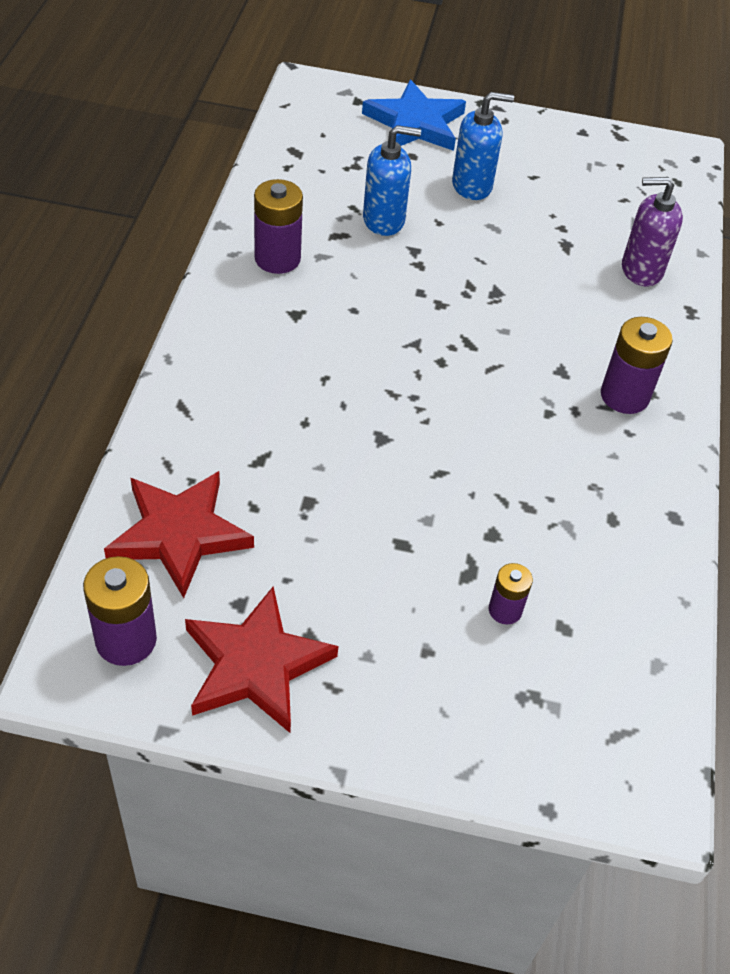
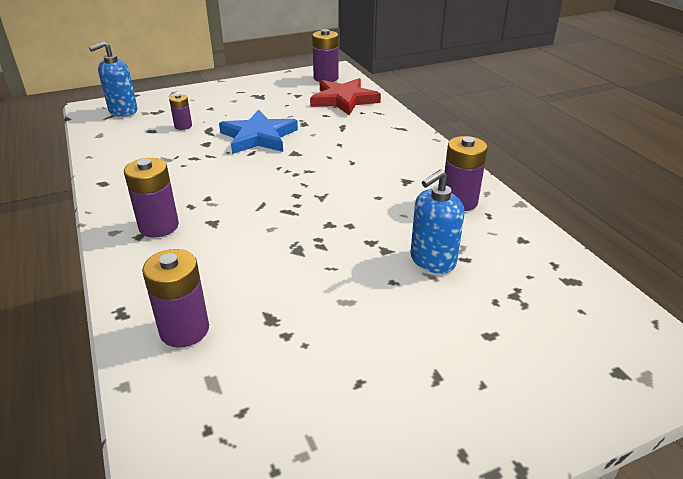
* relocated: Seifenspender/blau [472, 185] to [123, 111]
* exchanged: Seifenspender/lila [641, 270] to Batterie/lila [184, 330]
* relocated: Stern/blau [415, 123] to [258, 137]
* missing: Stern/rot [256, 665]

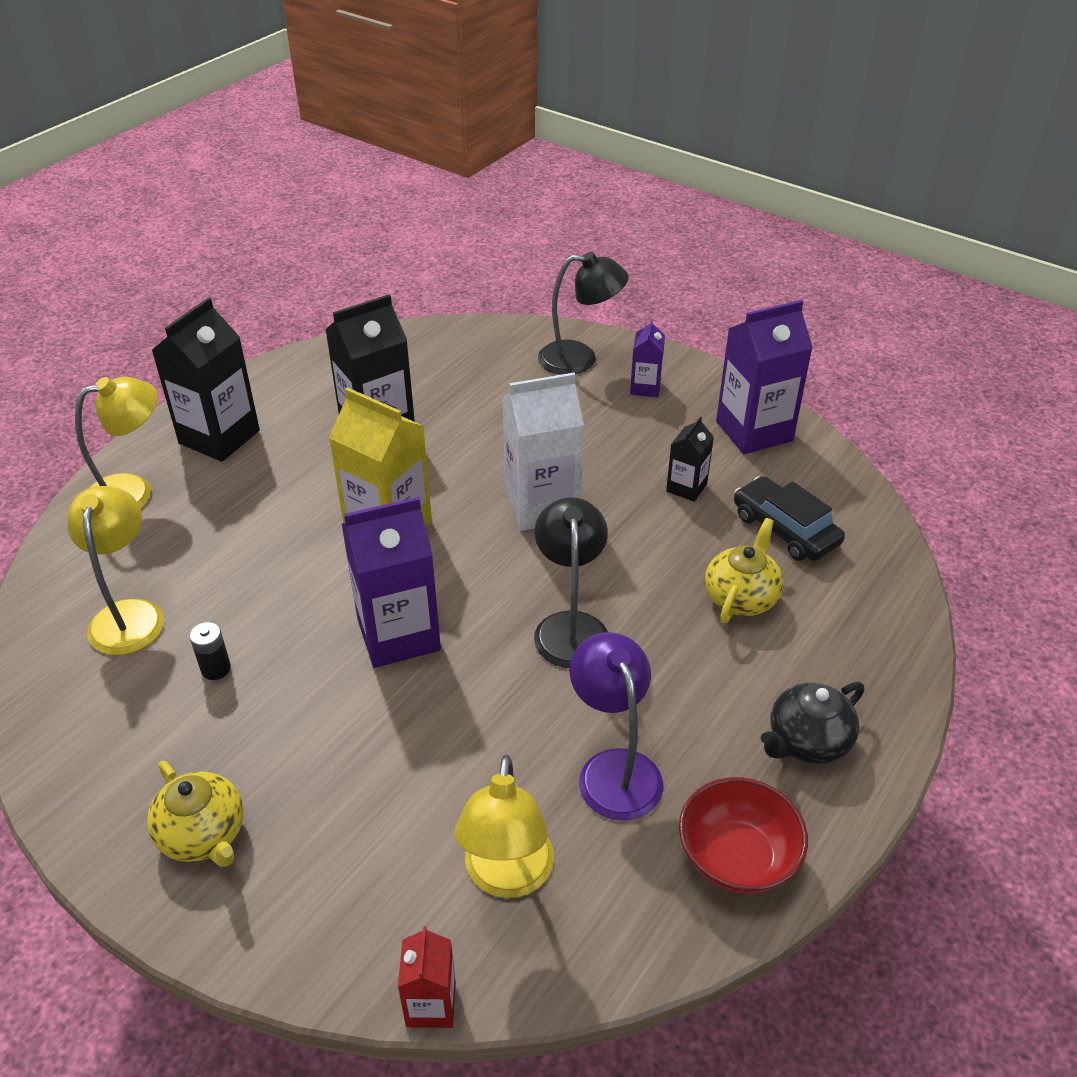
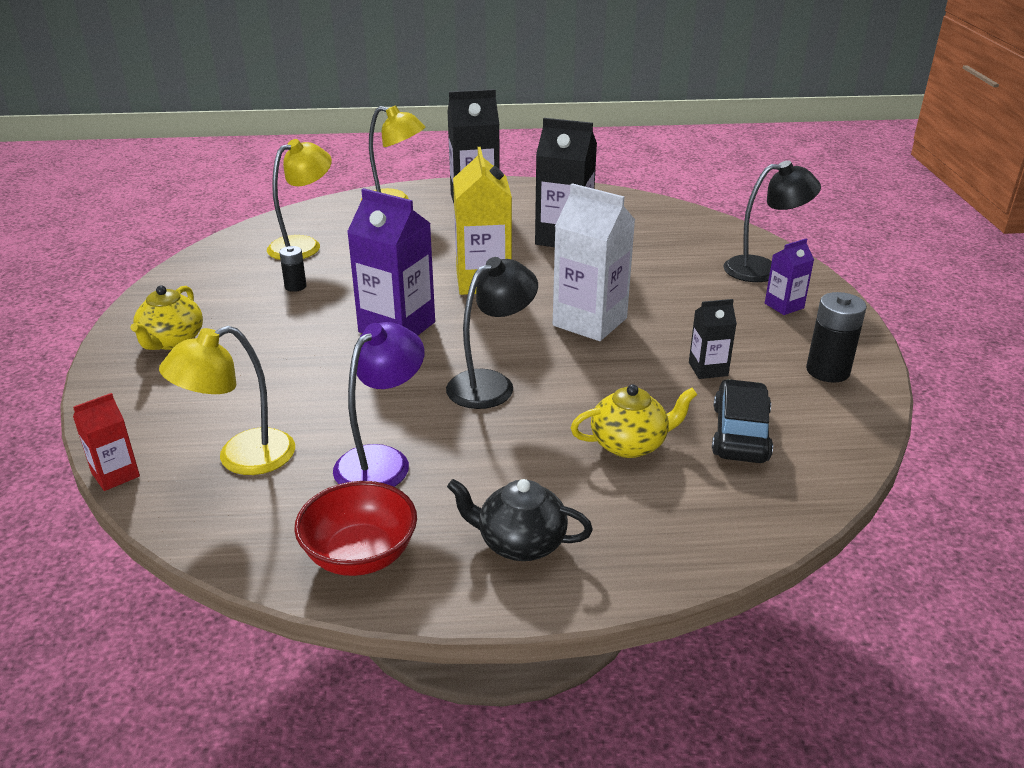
* spun: Lampe/schwarz [580, 359] = [763, 269] 60 degrees counterclockwise
* exchanged: Getränkekarton/lila [754, 431] to Batterie/schwarz [827, 371]

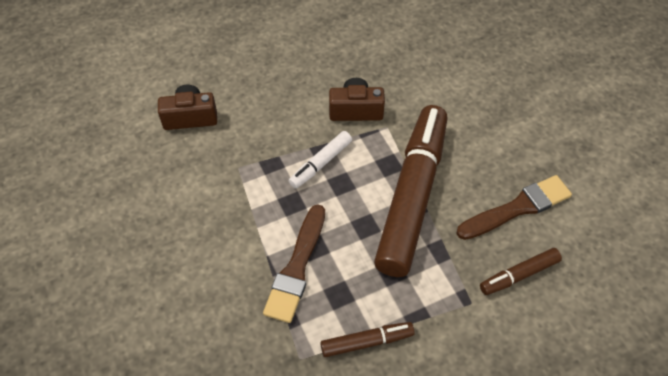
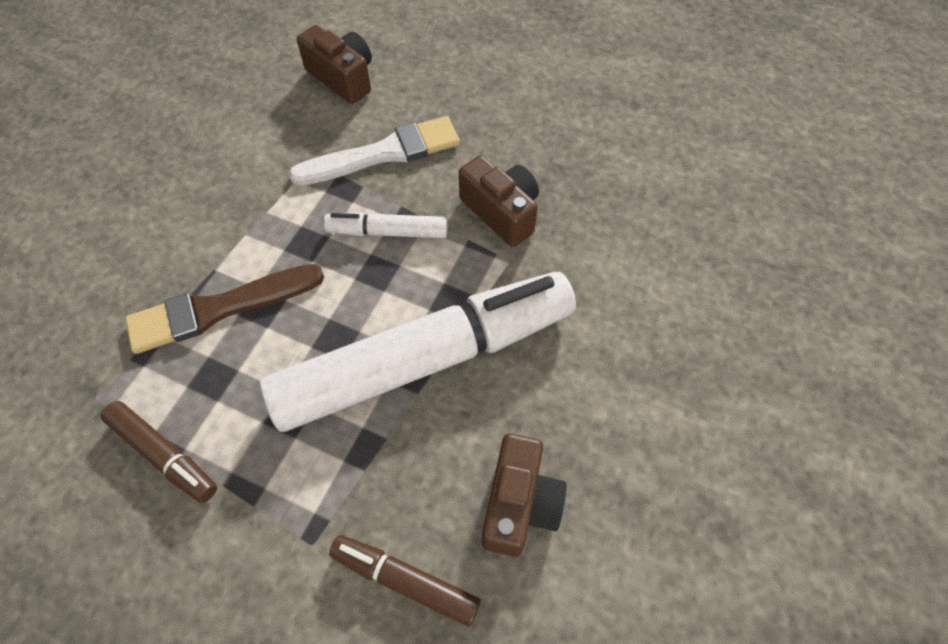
* colour: Filzstift/braun [412, 196] to Filzstift/weiß [424, 360]
* appeared: Pinsel/weiß [383, 153]
* exchanged: Pinsel/braun [517, 208] to Kamera/braun [519, 504]

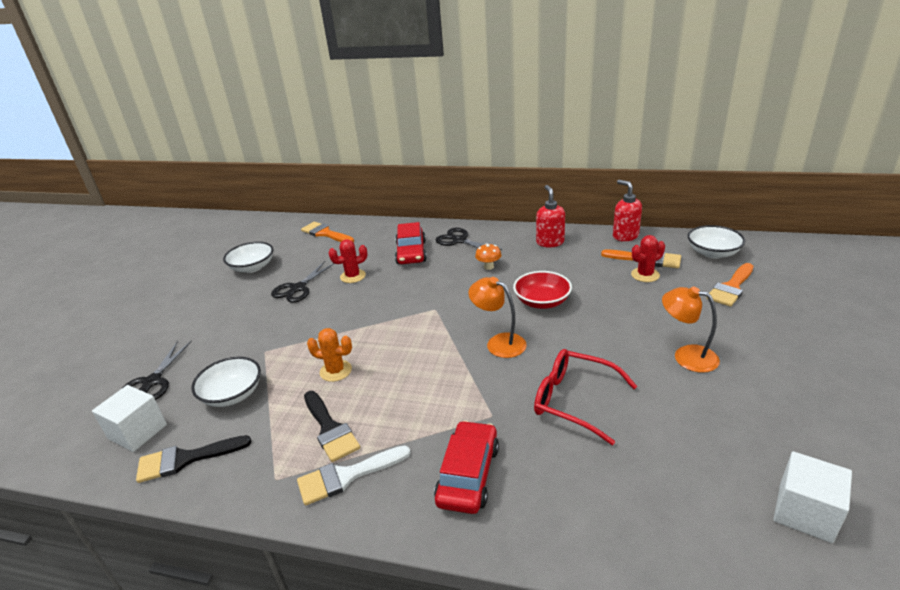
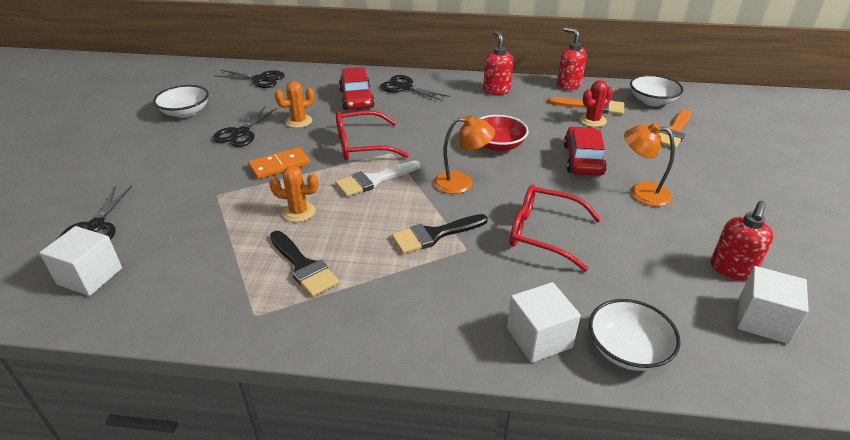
* exchanged: Pinsel/orange [325, 233] to Schere/schwarz [260, 79]
* appeared: Dominostein/orange [279, 165]
* colour: Kaktus/rot [353, 276] to Kaktus/orange [298, 121]
* relocated: Pinsel/weiß [347, 476] to [373, 180]
* appeared: Brille/rot [361, 145]
* relocated: Pinsel/schwarz [186, 459] to [434, 235]
* spun: Lampe/orange [499, 342] = [462, 183] 150 degrees clockwise
* appeared: Kubus/weiß [539, 338]
* relocated: Auto/rot [468, 474] to [583, 159]
* relocated: Schüssel/weiß [232, 394] to [627, 349]
* appeared: Seifenspender/rot [731, 269]
* missing: Pilz/orange [488, 267]

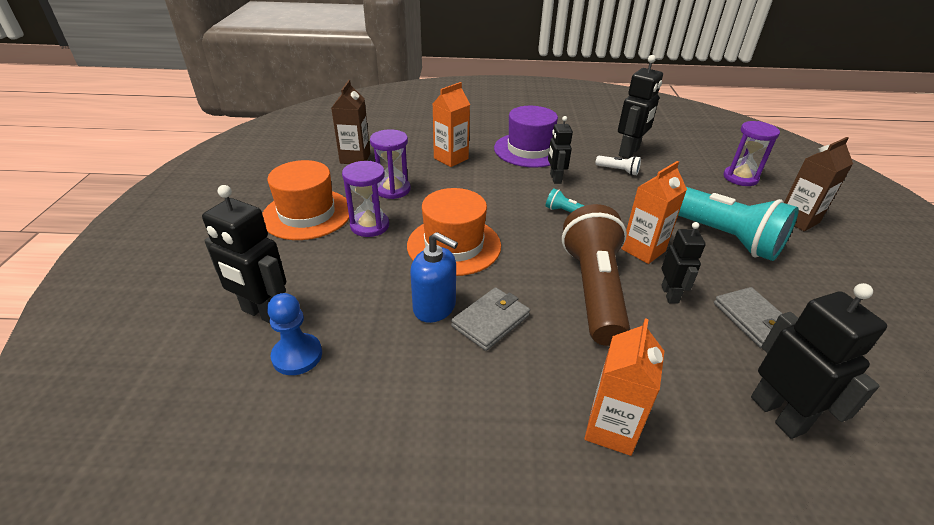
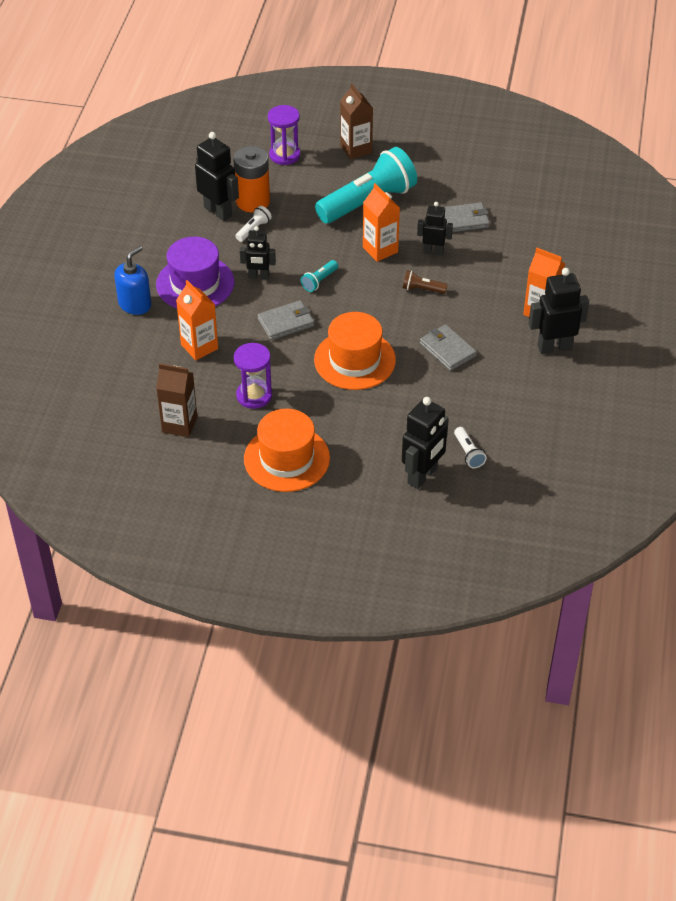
* relocated: Seifenspender/blau [435, 307] to [135, 304]
* appeared: Batterie/orange [253, 201]
* appeared: Geldbörse/grau [286, 322]
* size: Taschenlampe/braun [593, 289] = [422, 289] x0.40
* exchanged: Bauer/blau [297, 355] to Taschenlampe/weiß [468, 453]
* relocated: Roboter/schwarz [778, 414] to [554, 347]
* missing: Sanduhr/lila [370, 226]

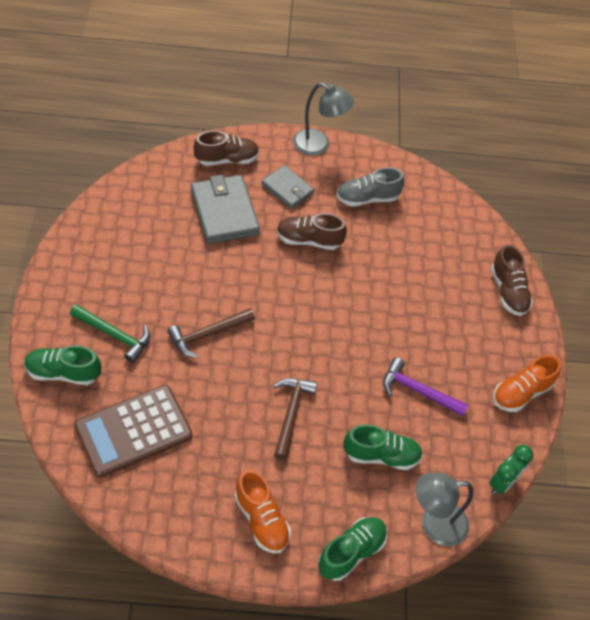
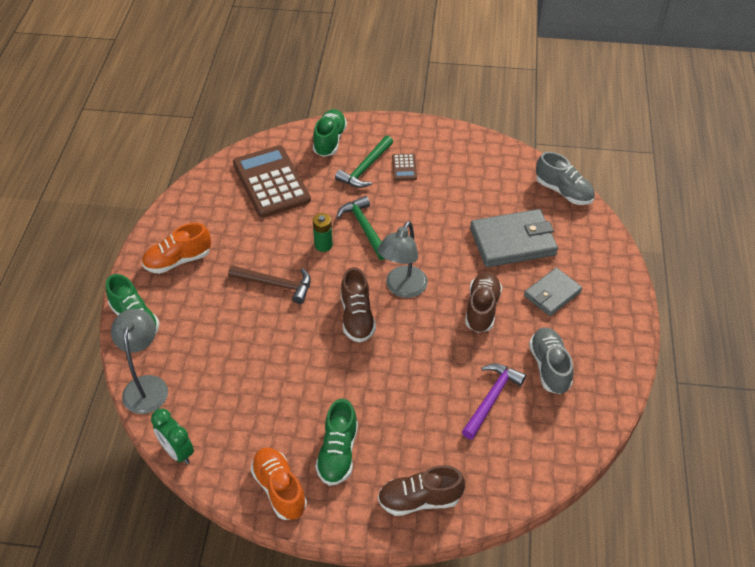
* appeared: Batterie/grün [323, 245]
* relocated: Schuh/grün [381, 455] to [338, 453]
* colour: Hammer/braun [207, 334] to Hammer/grün [364, 228]
* relocated: Schuh/braun [227, 159] to [357, 317]
* relocated: Lampe/grau [318, 145] to [402, 288]
* appeared: Taschenrechner/braun [404, 167]
* relocated: Hammer/lila [418, 390] to [492, 399]
* appeared: Schuh/grau [563, 191]

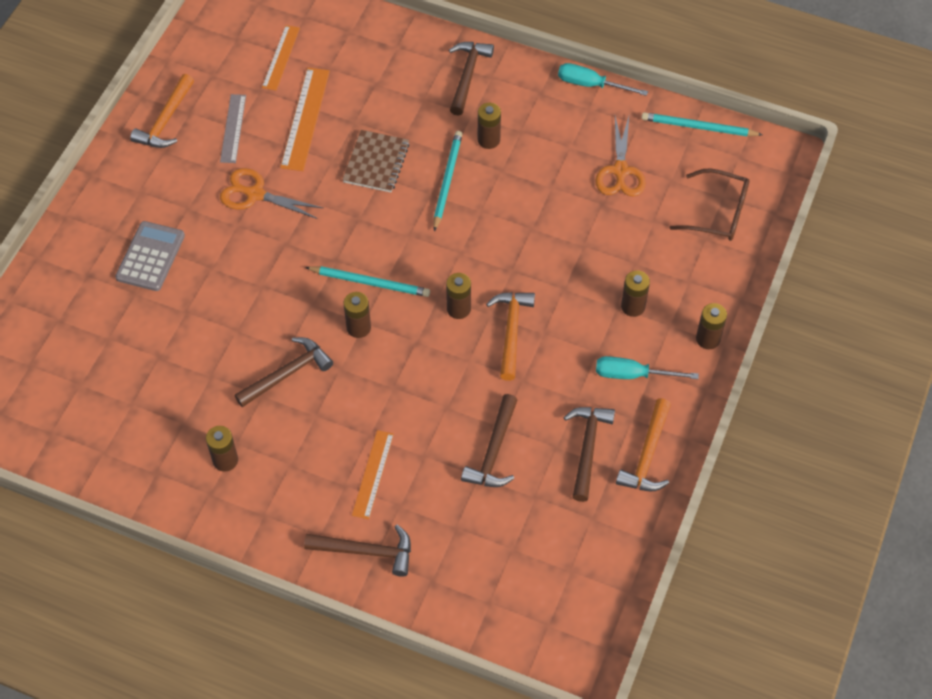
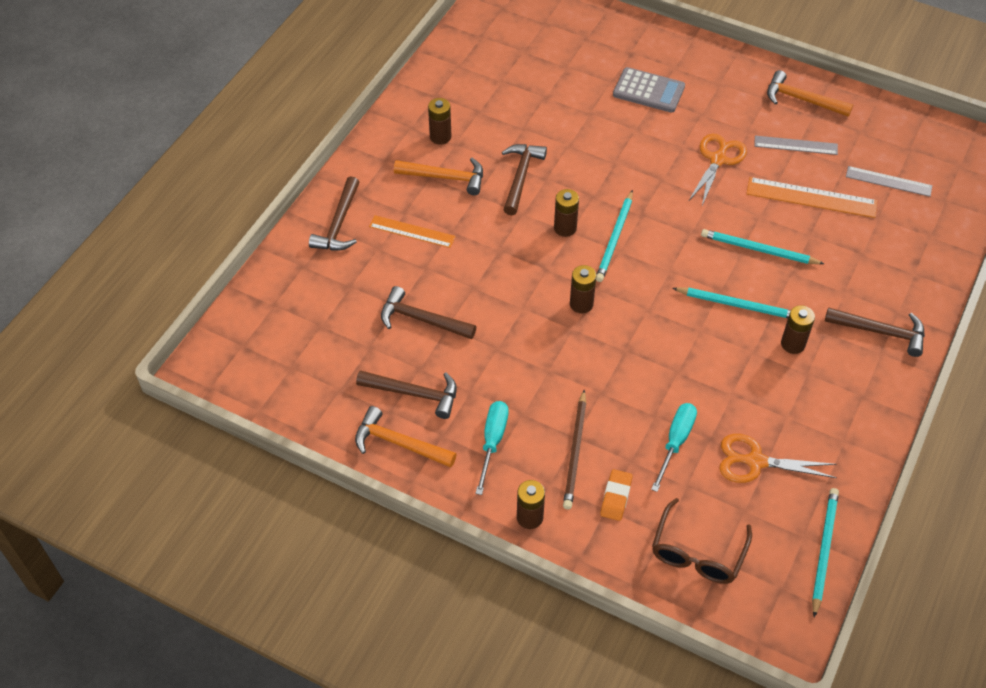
* relocated: Hammer/orange [511, 331] to [445, 177]
* spun: Hammer/braun [287, 374] = [520, 177] 135 degrees counterclockwise
* exchanged: Batterie/braun [633, 306] to Bleistift/braun [575, 452]
* appeared: Radiergummi/orange [616, 497]
* relocated: Schraubenzieher/türkis [591, 85] to [675, 442]
* exchanged: Notizbuch/braun [376, 163] to Bleistift/türkis [758, 250]
* colour: Lineal/orange [281, 57] to Lineal/grau [888, 181]

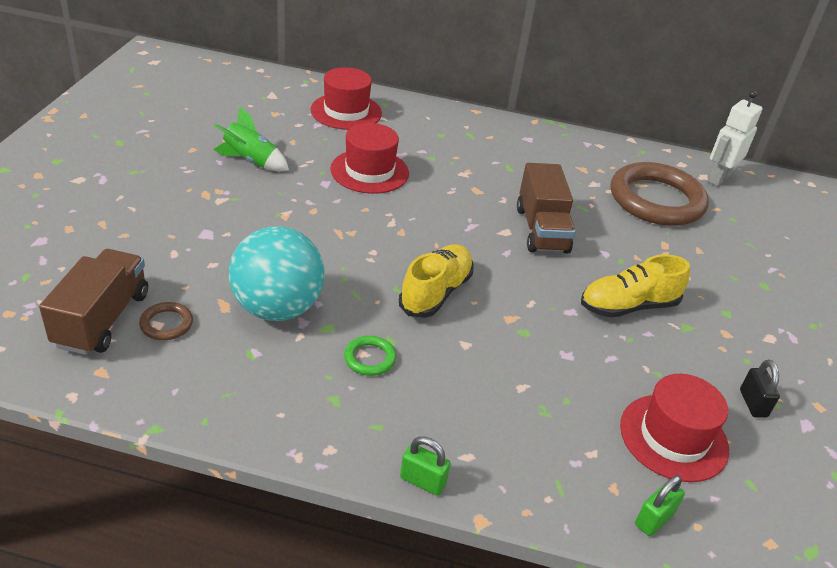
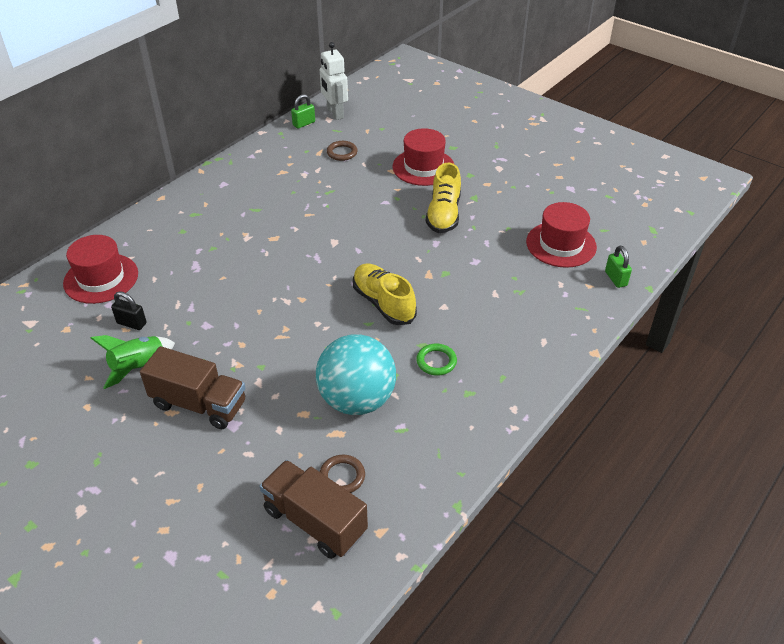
* relocated: Vorhängeschloss/schwarz [753, 403] to [131, 323]
* relocated: Lastwagen/braun [541, 230] to [199, 404]
* relocated: Vorhängeschloss/grün [423, 481] to [304, 123]
* size: Ring/braun [656, 200] = [342, 153] x0.40
* relocated: Hut/rot [369, 171] to [423, 167]

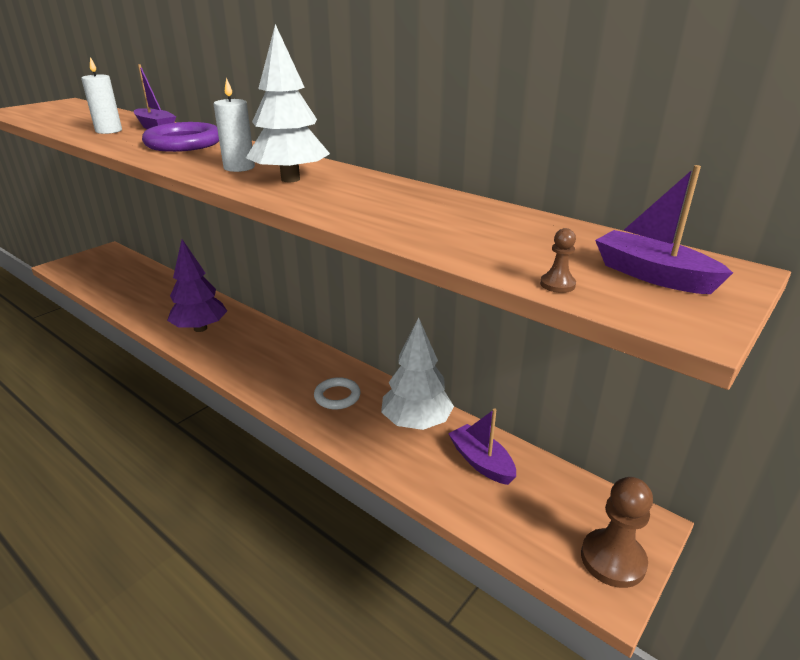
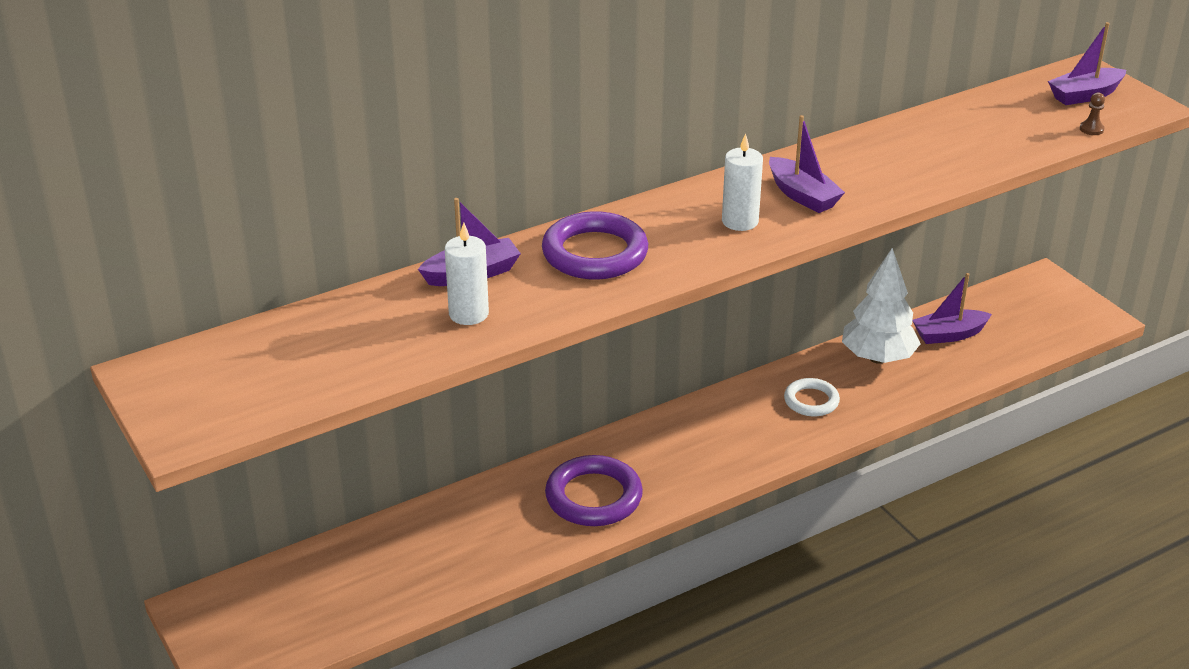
* exchanged: Baum/lila [200, 328] to Ring/lila [593, 497]
* exchanged: Baum/weiß [290, 179] to Boot/lila [802, 195]
* missing: Bauer/braun [613, 559]

